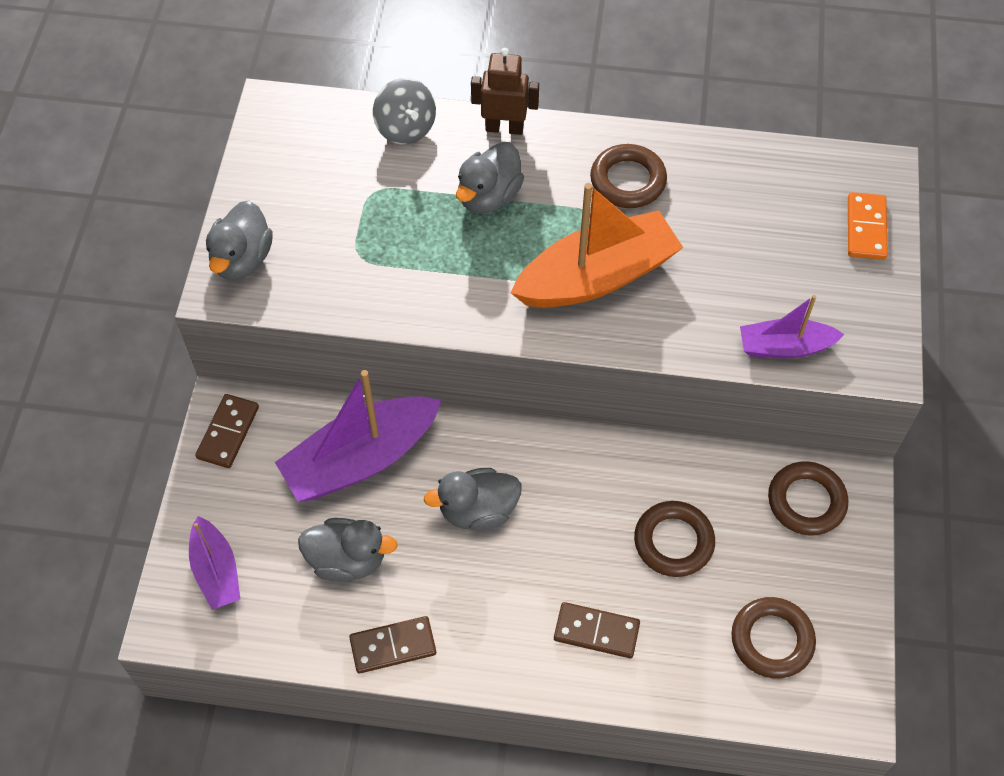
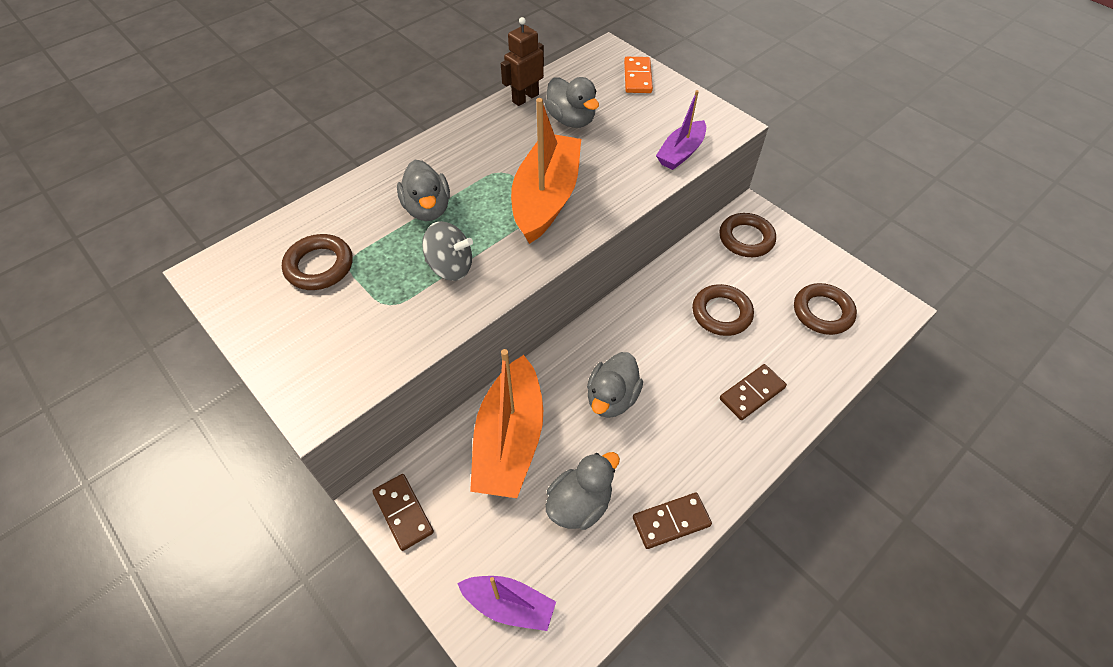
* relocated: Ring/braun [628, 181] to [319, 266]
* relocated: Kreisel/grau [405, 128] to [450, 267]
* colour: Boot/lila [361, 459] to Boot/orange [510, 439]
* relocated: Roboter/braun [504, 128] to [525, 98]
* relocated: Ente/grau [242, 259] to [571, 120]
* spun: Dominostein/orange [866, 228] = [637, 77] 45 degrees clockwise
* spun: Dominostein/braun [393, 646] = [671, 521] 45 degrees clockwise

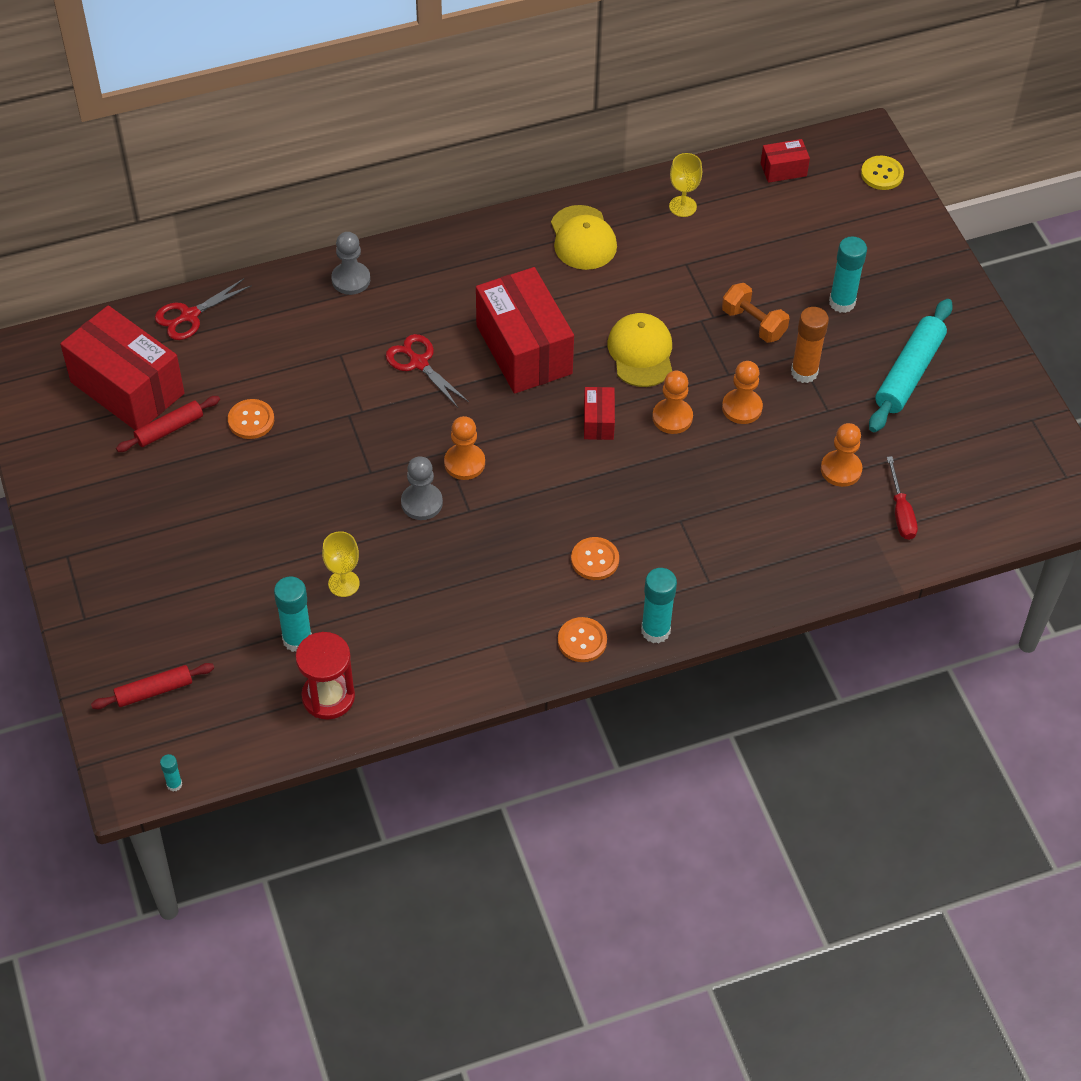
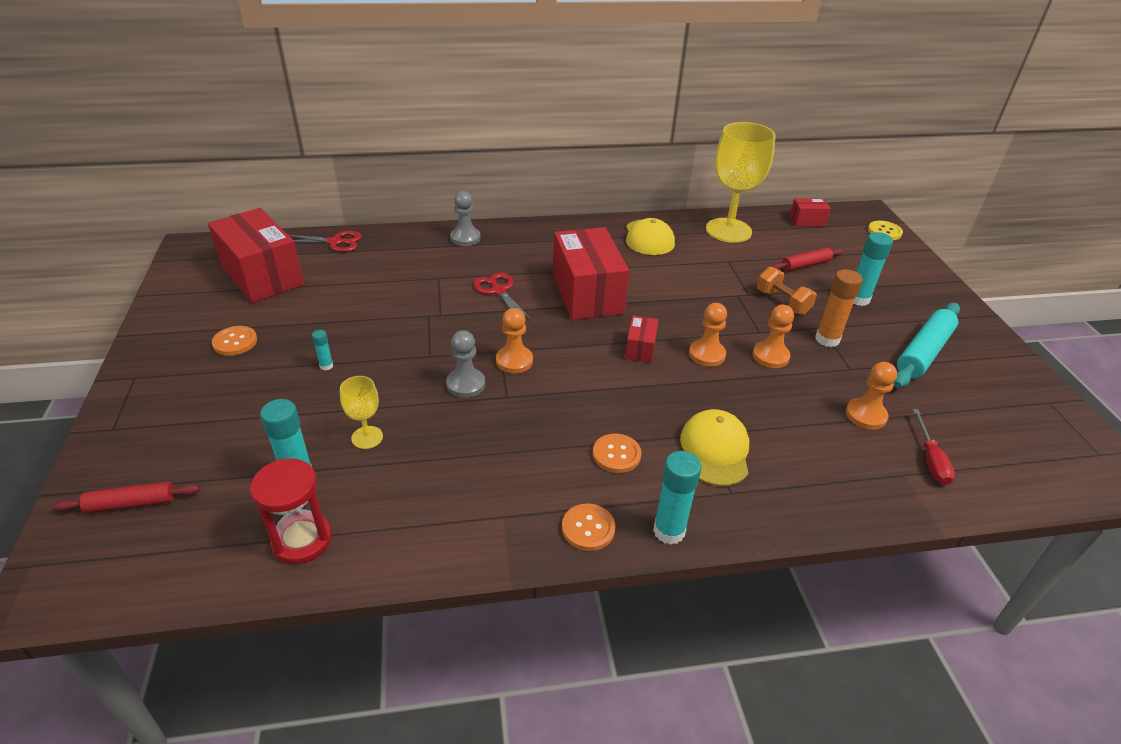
* relocated: Knopf/orange [251, 420] to [235, 342]
* spun: Schere/rot [189, 316] = [335, 242] 150 degrees counterclockwise
* relocated: Klebestift/türkis [174, 784] to [326, 366]
* relocated: Kappe/gelb [641, 352] to [715, 450]
* size: Kelch/gelb [682, 206] = [728, 230] x2.16
* relocated: Nudelholz/rot [169, 429] to [806, 265]

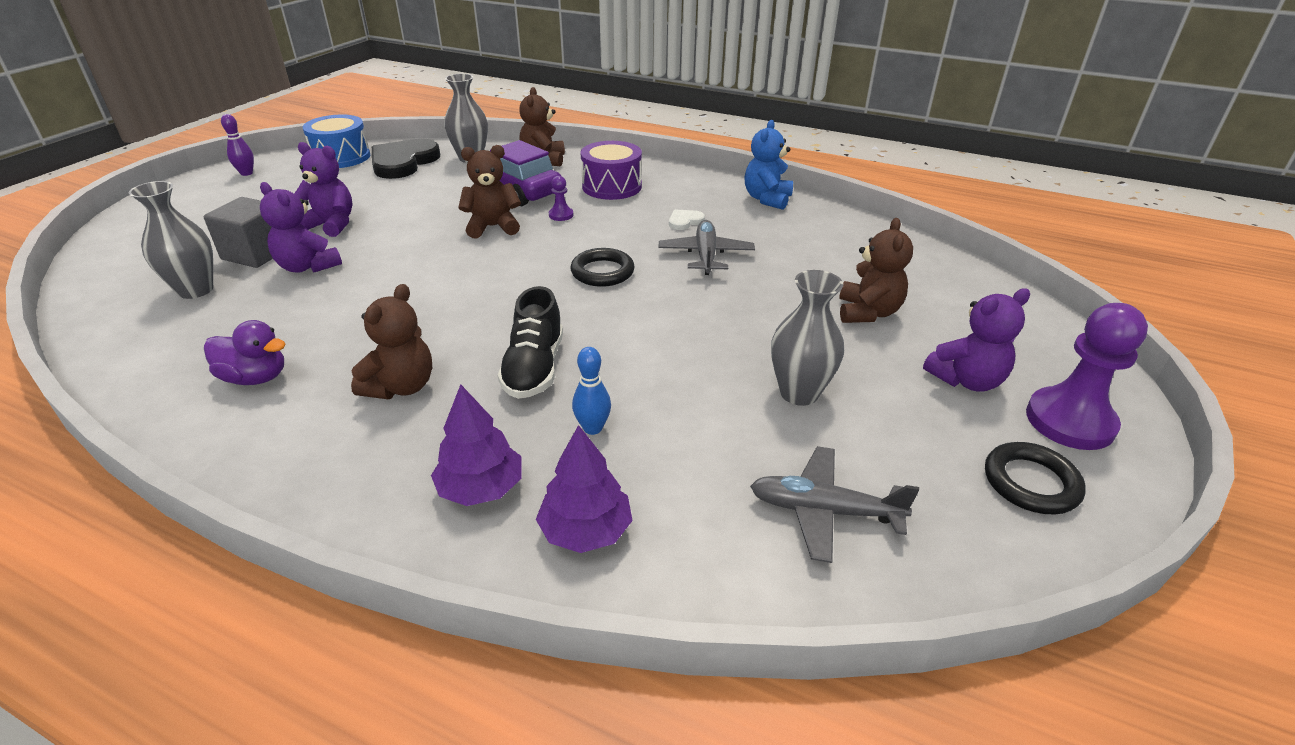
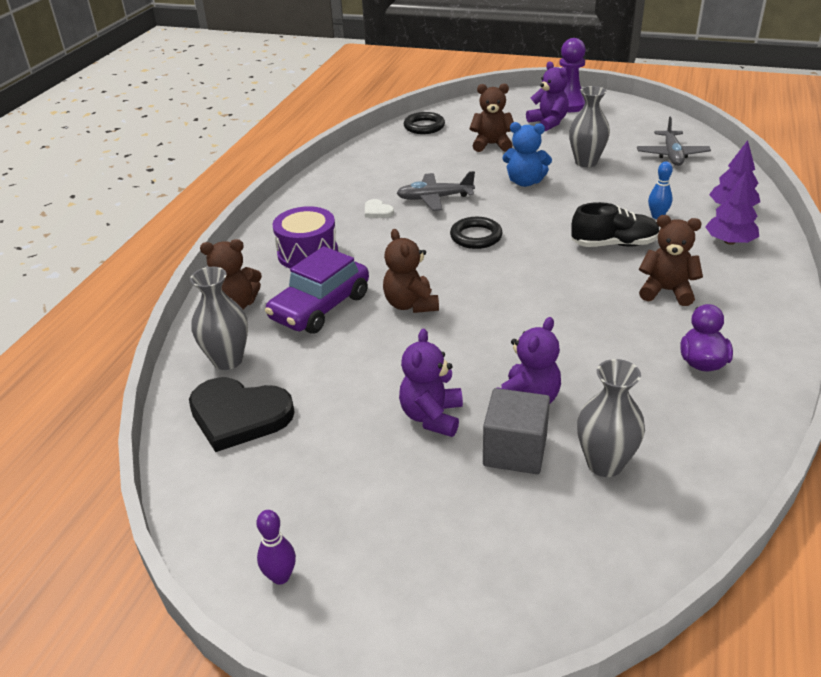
* relocated: Ring/schwarz [1031, 483] to [424, 126]
* relocated: Teddybär/blau [767, 199] to [525, 182]
* missing: Trommel/blau [341, 157]
* missing: Bauer/lila [561, 215]

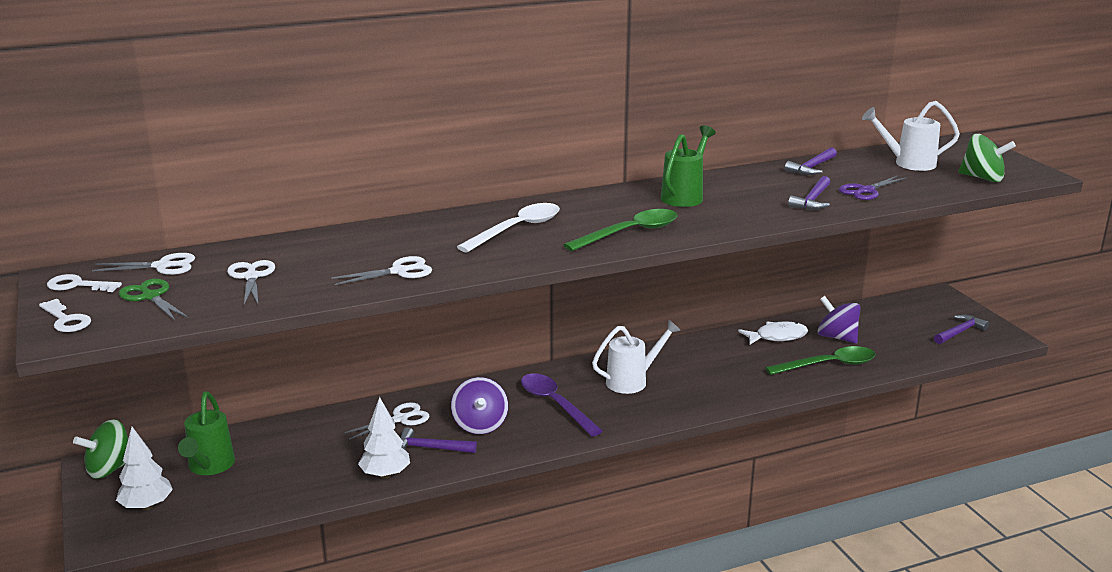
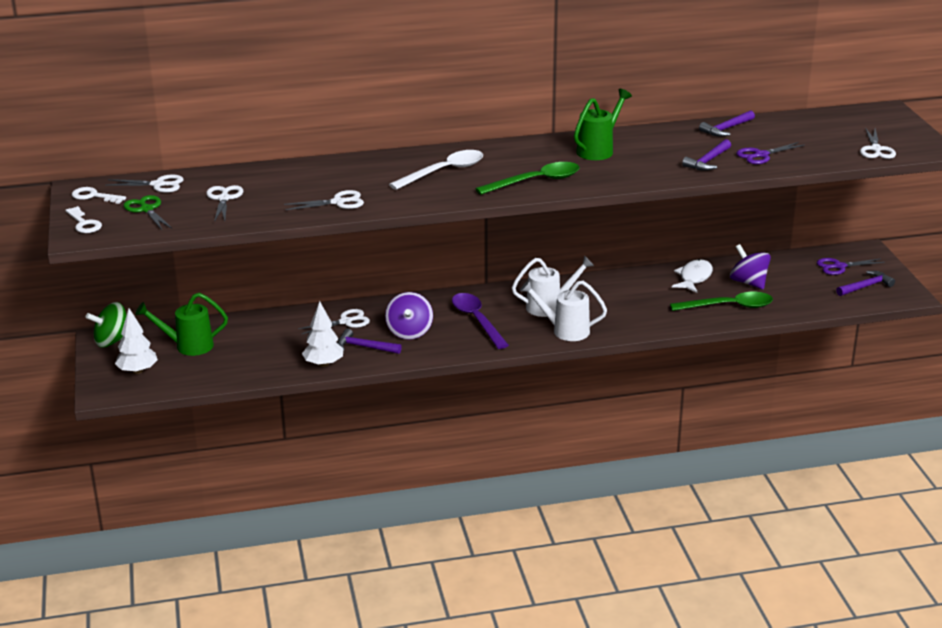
* spun: Gießkanne/grün [209, 467] = [188, 346] 75 degrees clockwise
* relocated: Gießkanne/weiß [908, 163] to [565, 330]
* spun: Fisch/weiß [777, 337] = [694, 278] 60 degrees counterclockwise
* appeared: Schere/lila [839, 266]
* exchanged: Kreisel/grün [982, 178] to Schere/weiß [876, 149]

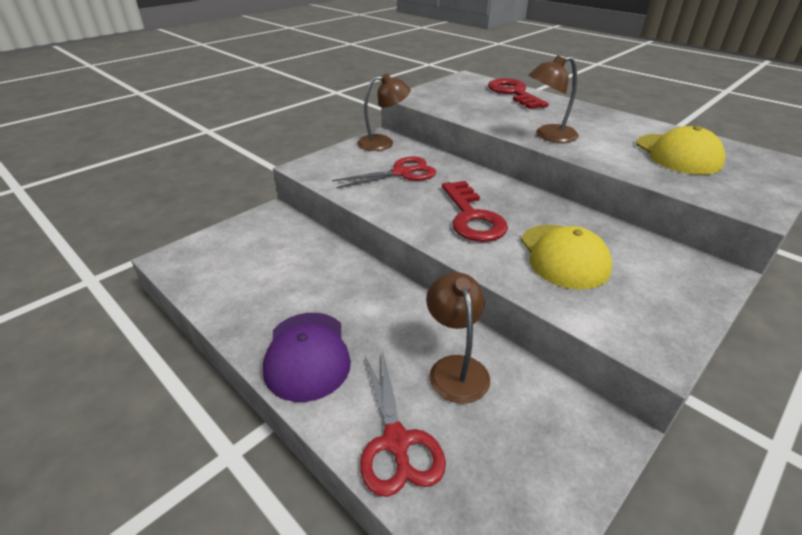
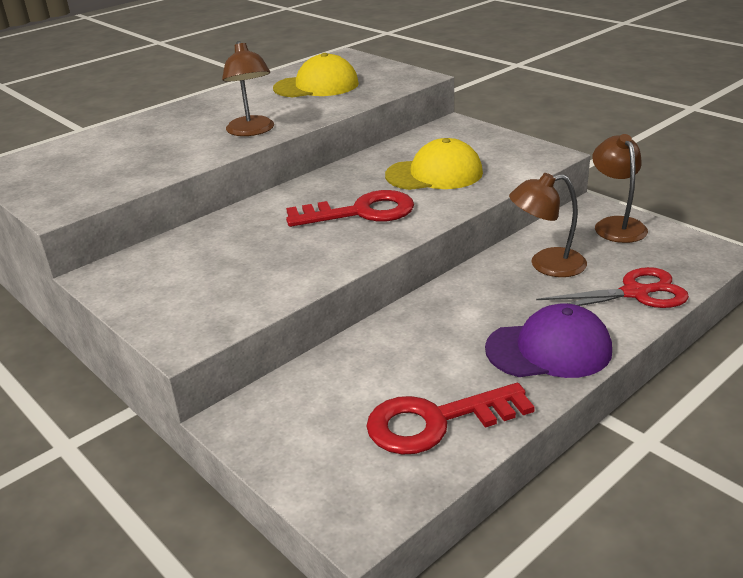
* relocated: Schlüssel/rot [514, 93] to [436, 421]
* relocated: Lampe/braun [383, 143] to [616, 225]
* missing: Schere/rot [401, 173]

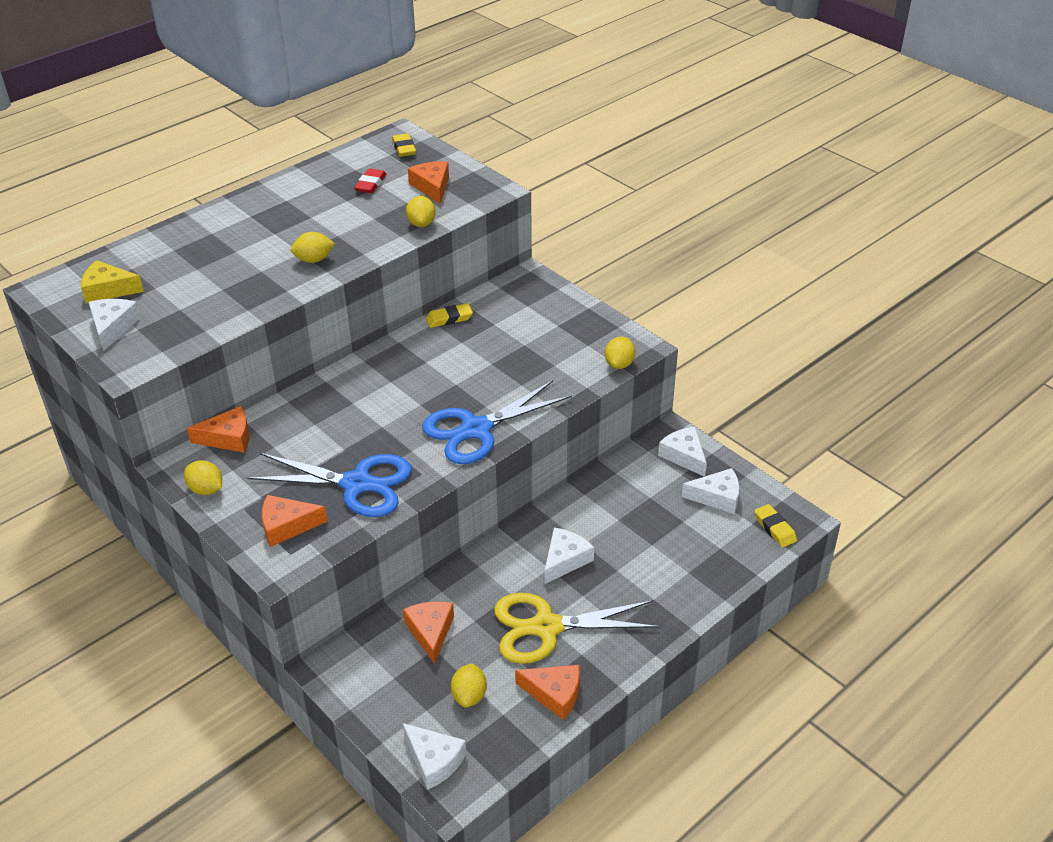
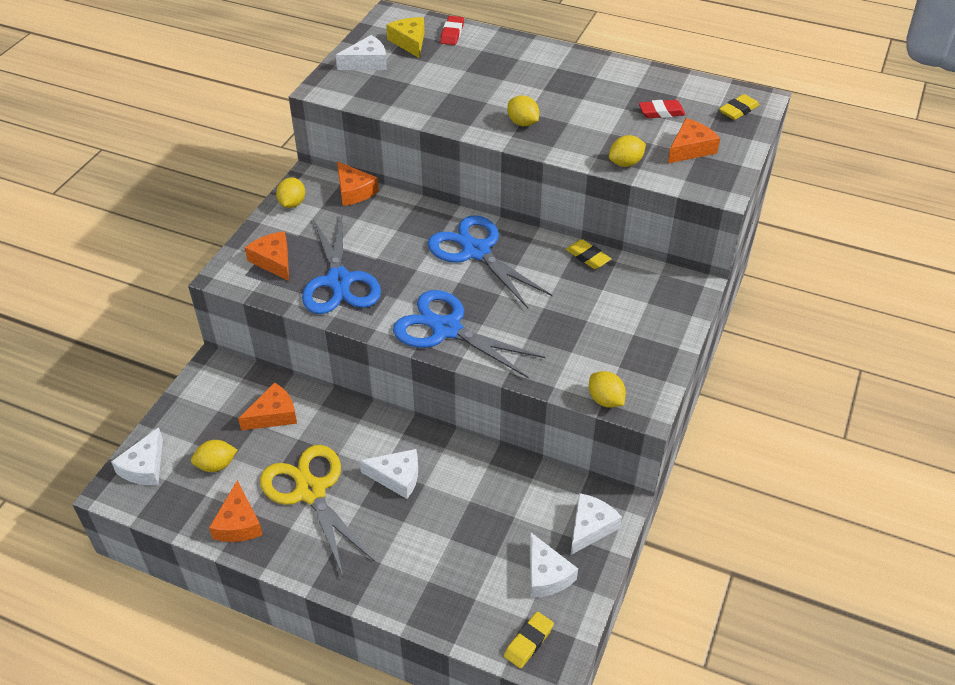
* appeared: Schere/blau [476, 251]
* appeared: Radiergummi/rot [452, 33]
* spun: Zitrone/gelb [619, 364] = [605, 400] 60 degrees clockwise

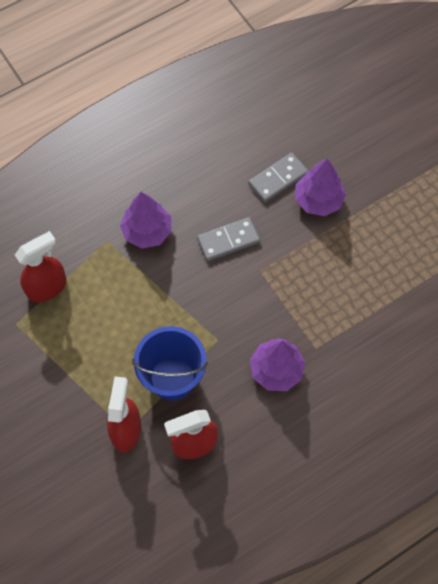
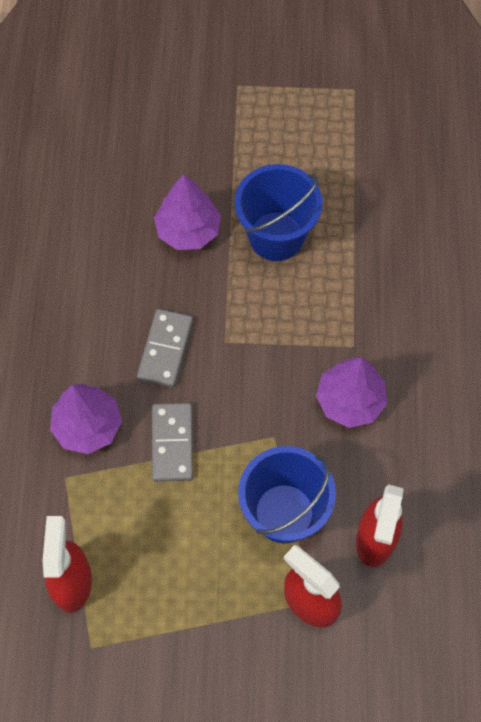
* relocated: Dominostein/grau [278, 179] to [172, 443]
* appeared: Eimer/blau [276, 236]

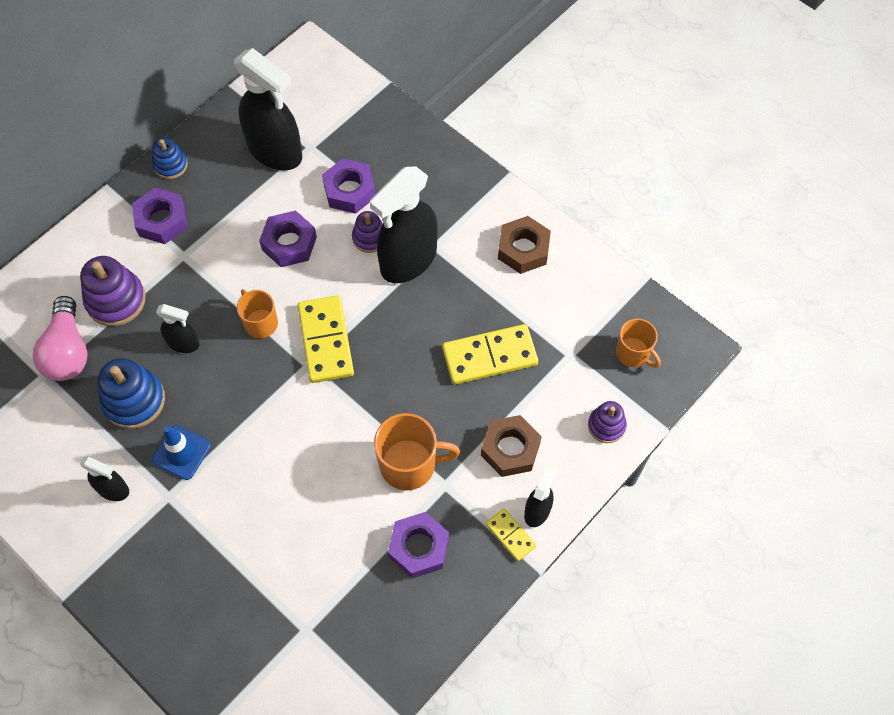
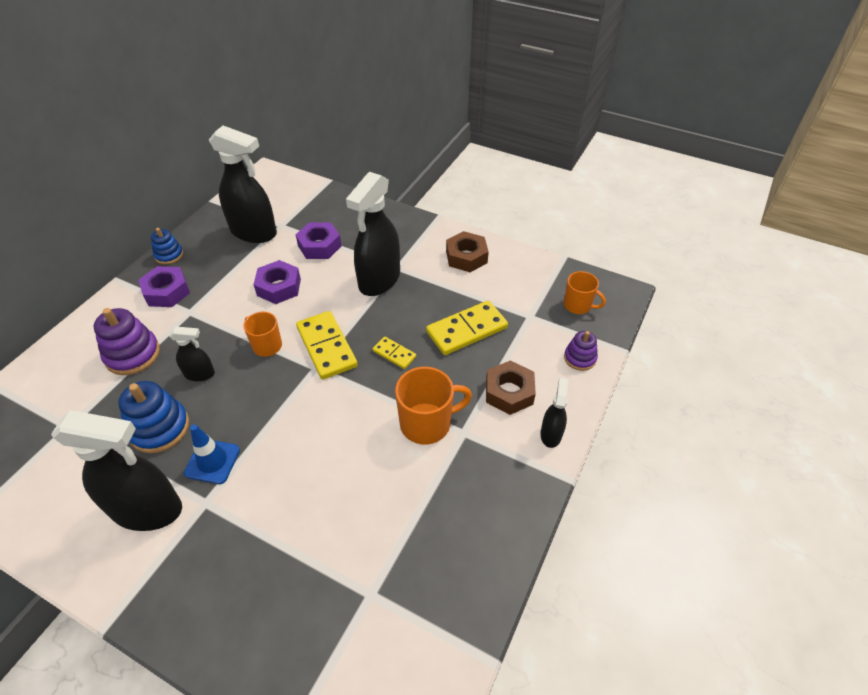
* size: Sprühflasche/schwarz [113, 489] = [148, 509] x2.04
* relocated: Dominostein/gelb [510, 535] to [394, 354]
* missing: Glühbirne/rosa [68, 351]
* missing: Stapelspielzeug/lila [369, 238]
* missing: Sechskantmutter/lila [419, 547]

